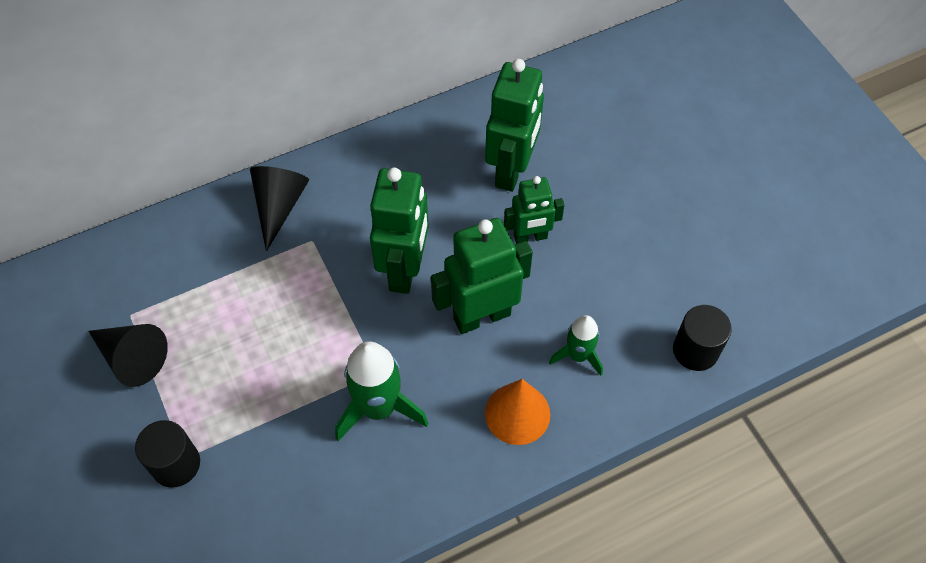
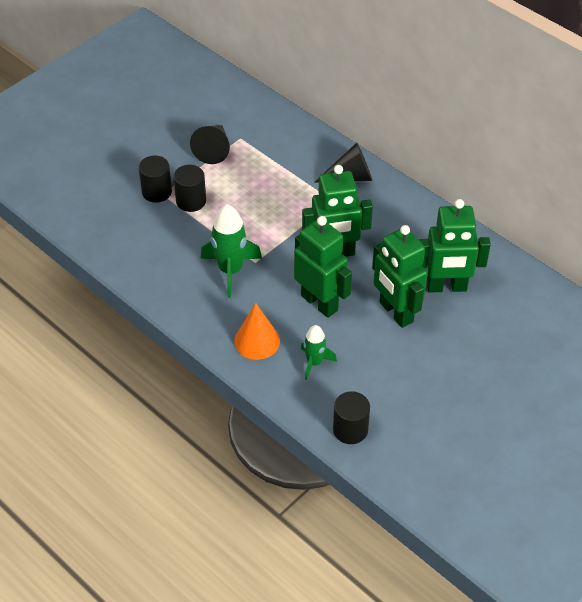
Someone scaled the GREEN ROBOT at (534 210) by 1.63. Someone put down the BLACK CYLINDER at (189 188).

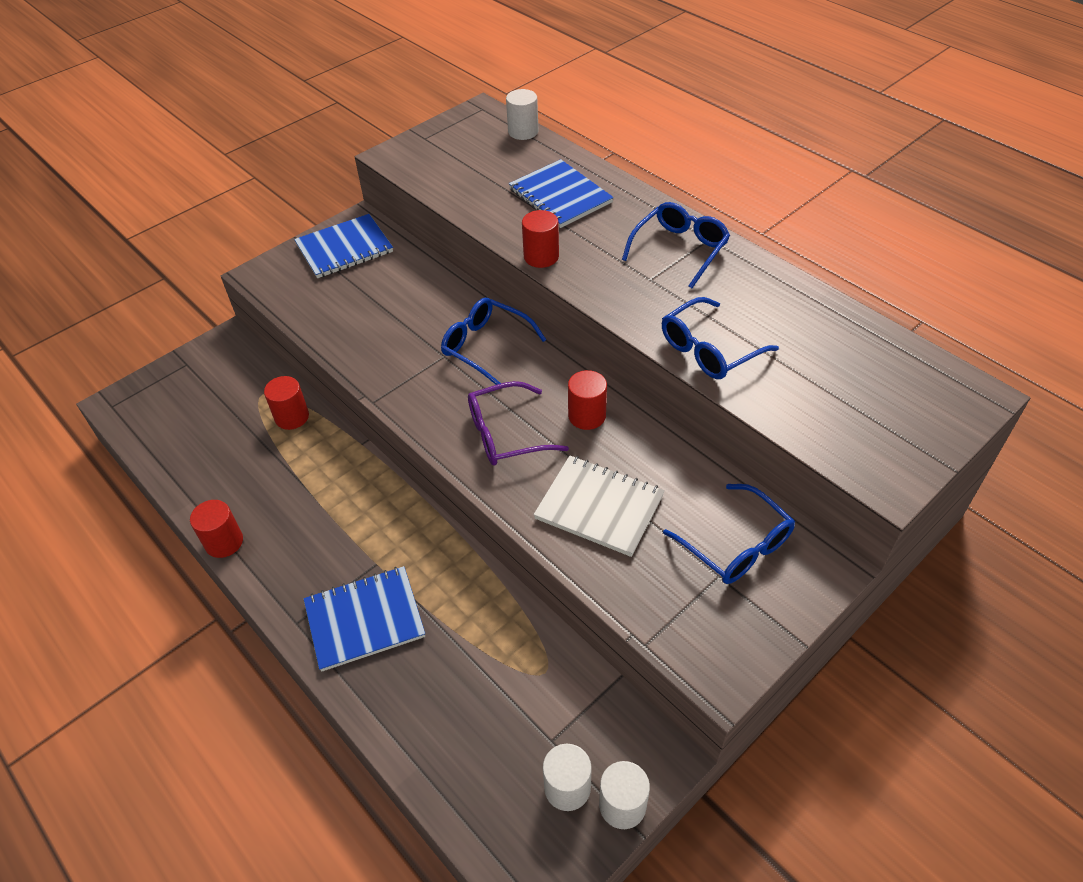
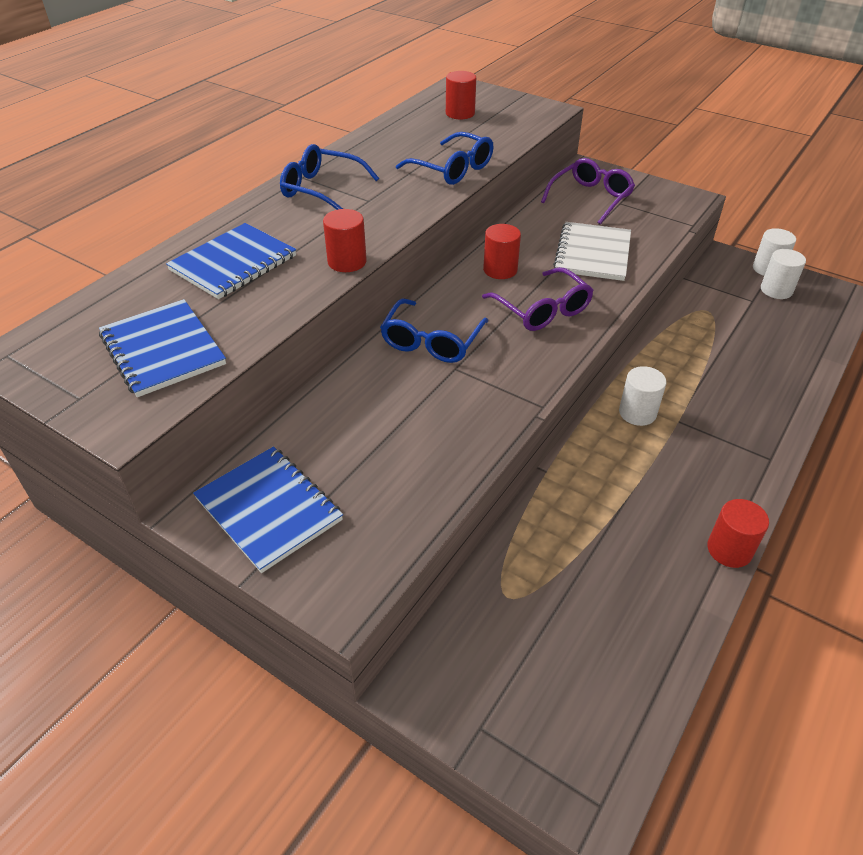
Someone carried the WHITE CYLINDER from (522 114) to (642 396). Someone carried the RED CYLINDER from (286 403) to (461 95). Someone repainted the BLUE GLASSES at (729 534), which became the PURPLE GLASSES at (588 191). Someone carried the BLUE NOTEBOOK from (364 619) to (162 348).

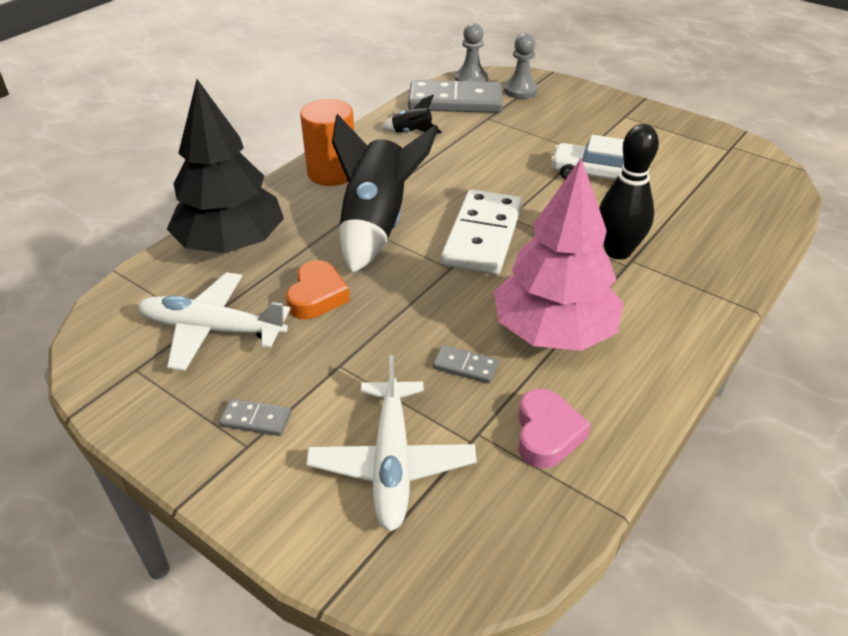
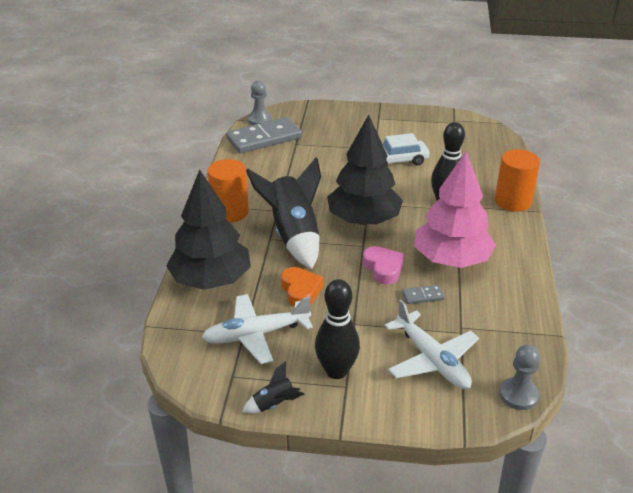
Someone carried the GREY PAWN from (521 66) to (519 377). Someone carried the BLACK ROCKET from (411 114) to (273 387). Someone swapped the WHITE DOMINO at (481 232) for the BLACK TREE at (365 170). Someone carried the PINK HEART from (554 428) to (383 265). Someone swapped the GREY DOMINO at (255 417) for the BLACK BOWLING PIN at (337 329). Someone put down the ORANGE CYLINDER at (517 180).

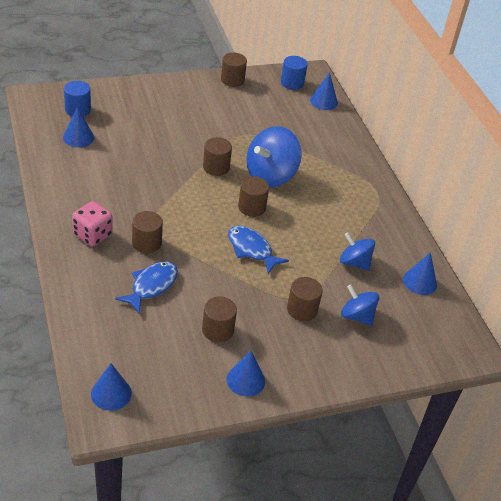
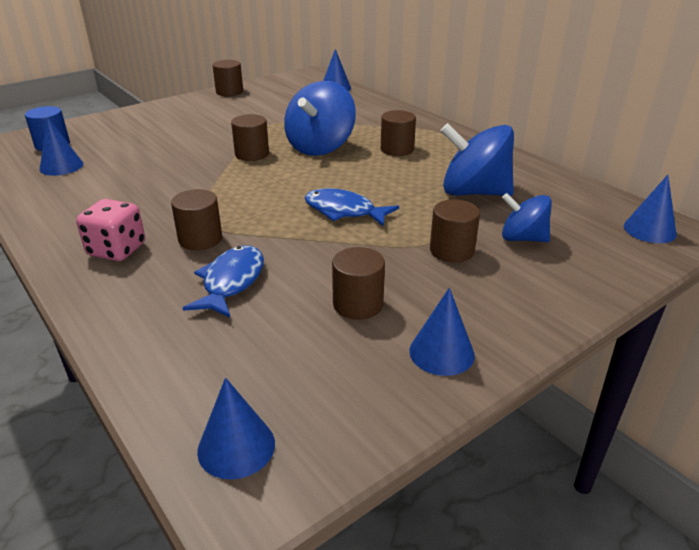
Someone took away the BLUE CYLINDER at (294 73). Someone carried the BROWN CYLINDER from (253 197) to (398 133). Someone scaled the BLUE SPINNING TOP at (357 251) by 1.67. Someone carried the BLUE CONE from (420 273) to (650 209).

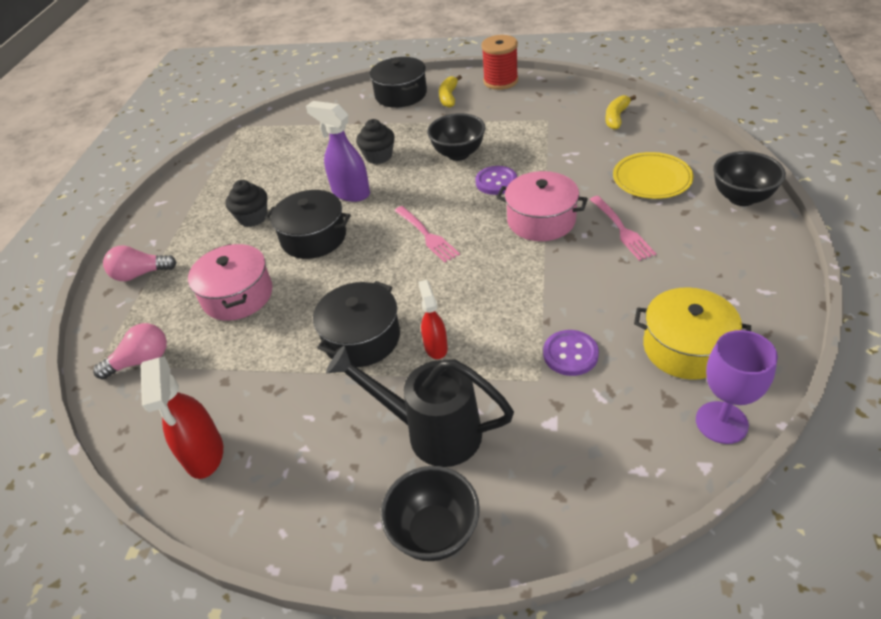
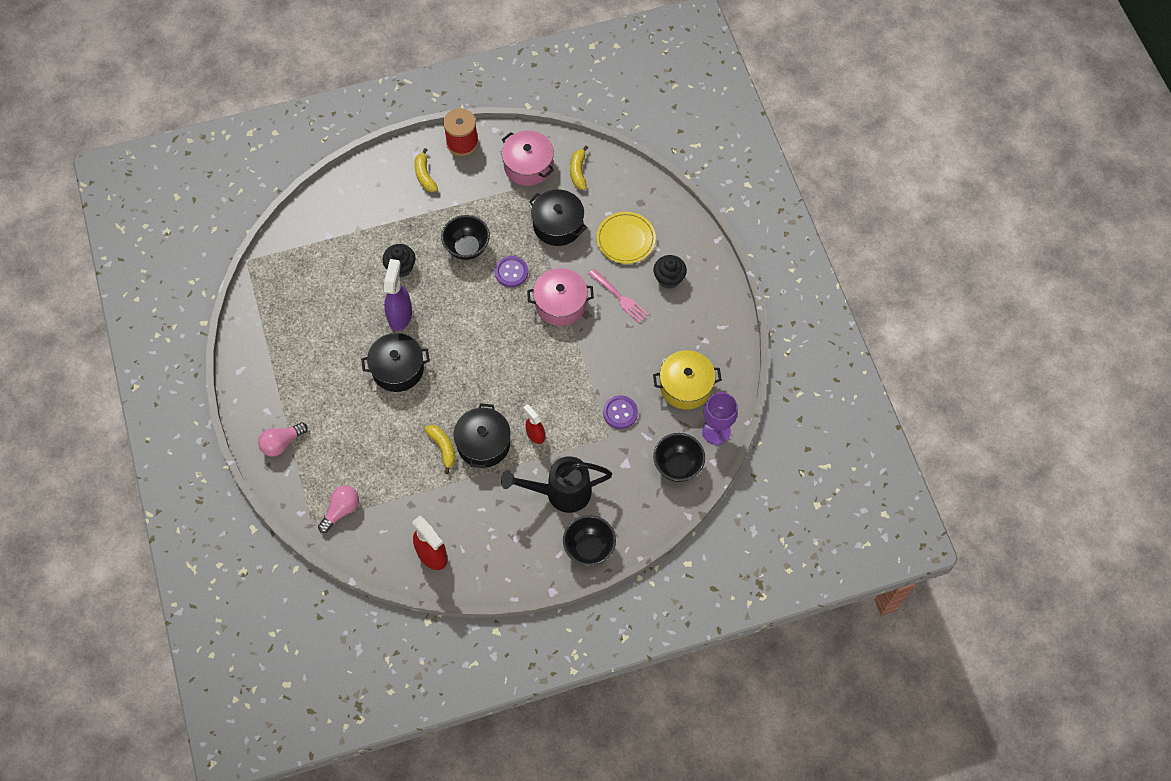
Someone carried the BLACK POT from (398 82) to (558 218). Someone rotated the PURPLE SPRAY BOTTLE at (338 151) by 90 degrees clockwise. Someone carried the BLACK BOWL from (749 178) to (679 457). Someone carried the BLACK CUPCAKE from (246 203) to (670 272). Someone took away the PINK FORK at (427 234). Someone carried the PINK POT from (230 282) to (527 158). Someone put down the YELLOW BANANA at (439 449).

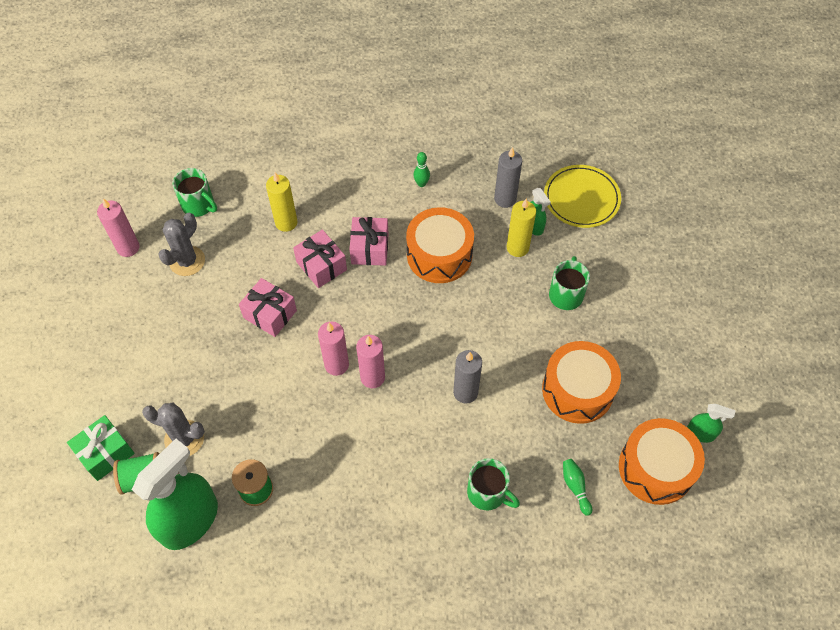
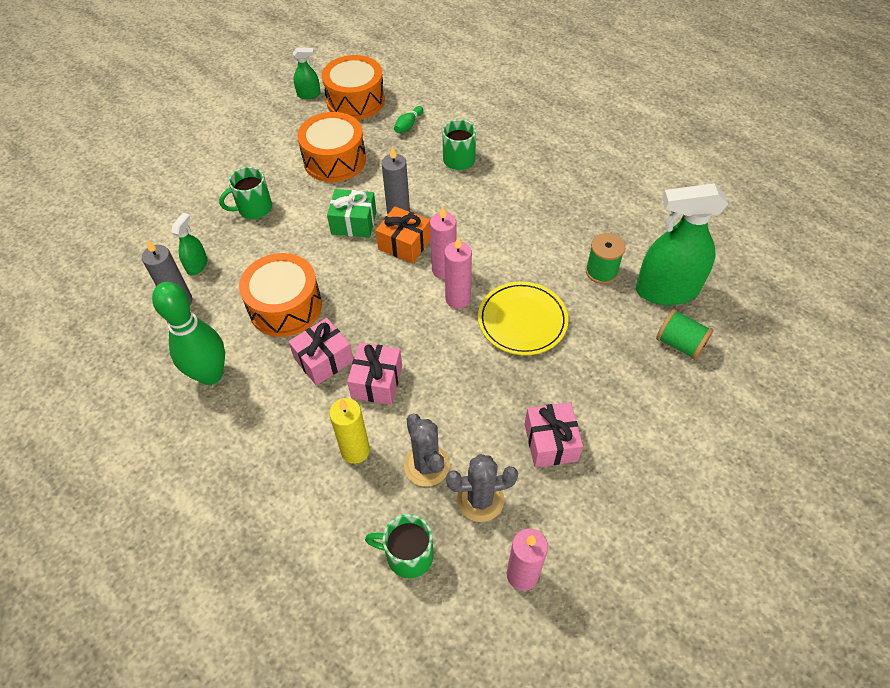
Someone scaled the GREEN BOWLING PIN at (421 169) by 2.40. Someone carried the YELLOW PLATE from (582 196) to (523 318). Someone rotated the GREEN MUG at (195 192) by 75 degrees counterclockwise. Someone took away the YELLOW CANDLE at (521 228). Someone carried the PINK GIFT from (268 307) to (554 434). Someone carried the GREY CACTUS from (173 429) to (427 450). Someone rotated the GREEN SPRAY BOTTLE at (711 423) by 105 degrees clockwise. Someone carried the GREEN GIFT from (101 448) to (351 213). Someone put down the ORANGE GIFT at (403 235).

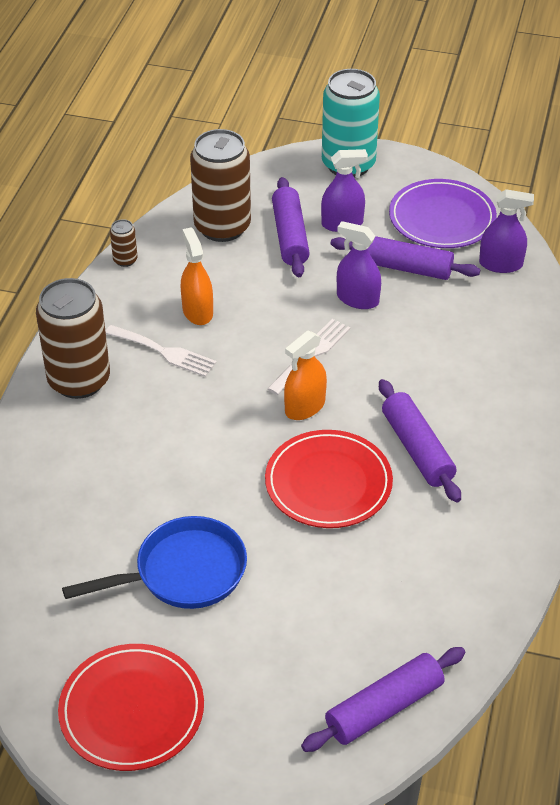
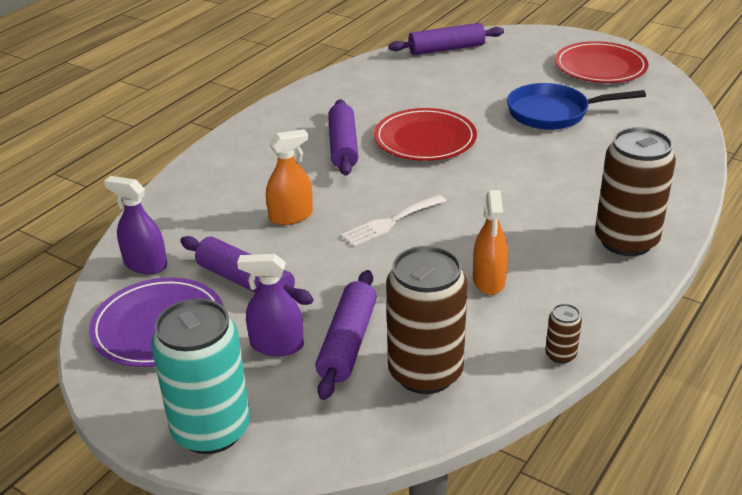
Someone took away the PURPLE SPRAY BOTTLE at (359 265). Someone took away the WHITE FORK at (161 351). Someone carried the ORANGE SPRAY BOTTLE from (305 375) to (289 177).

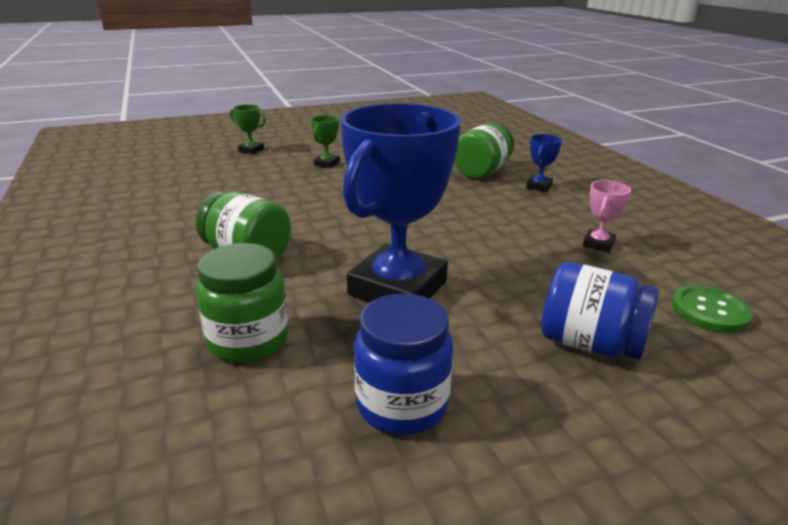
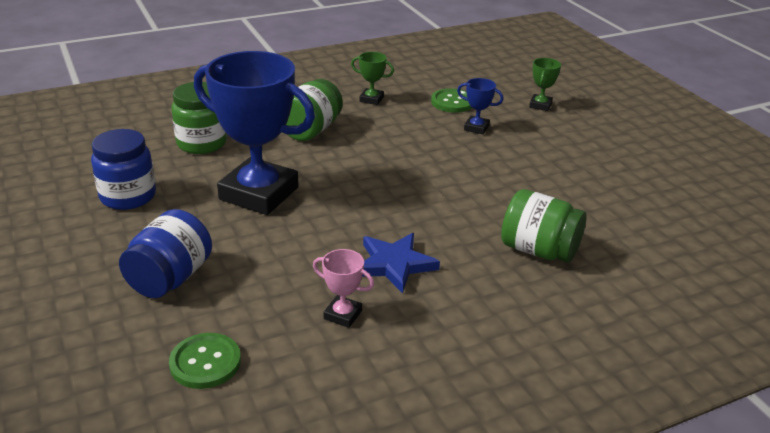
Someone carried the GREEN TROPHY from (325 141) to (372 78). Someone carried the BLUE TROPHY from (544 163) to (480 106). Someone put down the GREEN BUTTON at (451 100). Someone put down the BLUE STAR at (401 263).

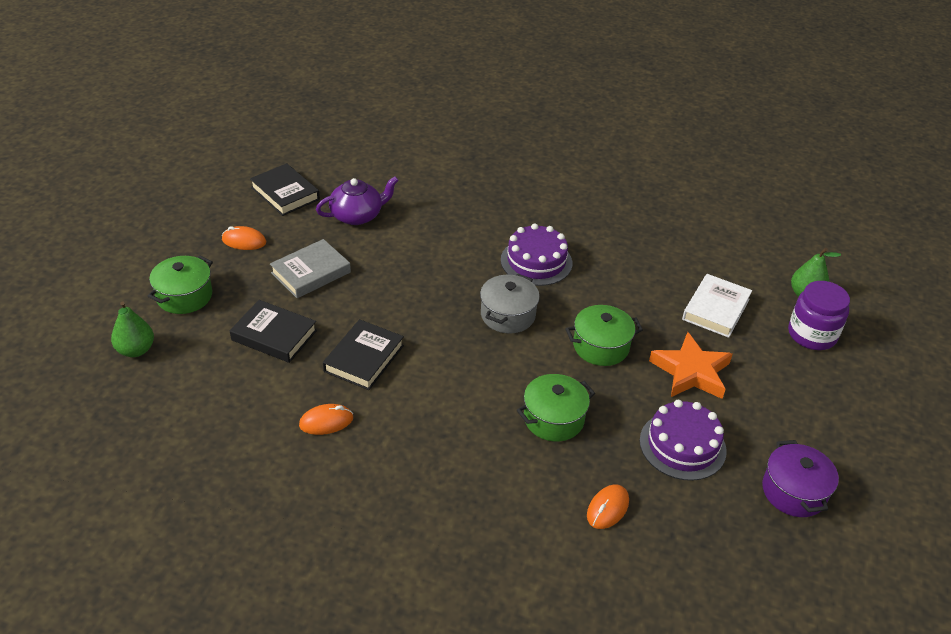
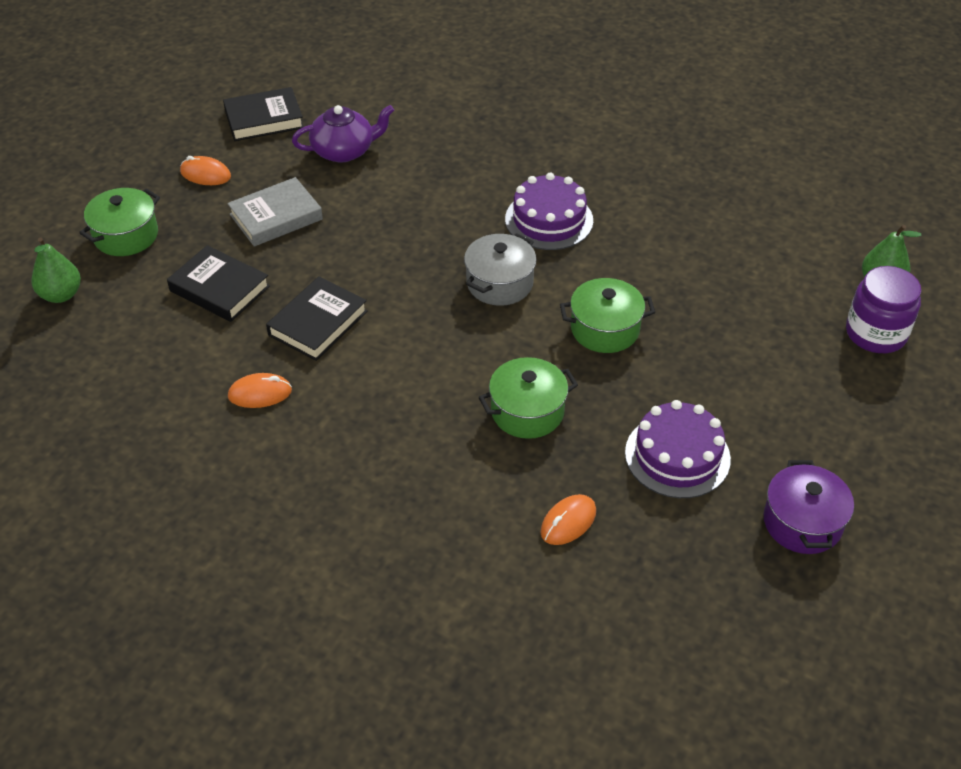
Someone rotated the BLACK BOOK at (285 189) by 75 degrees counterclockwise. Someone took away the WHITE BOOK at (717 306). Someone took away the ORANGE STAR at (691 365).

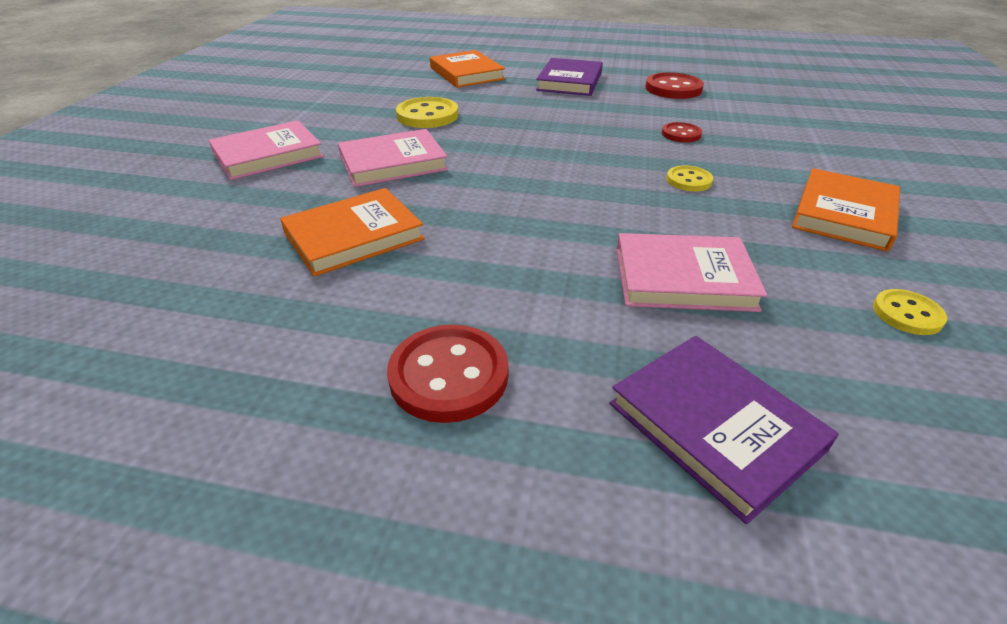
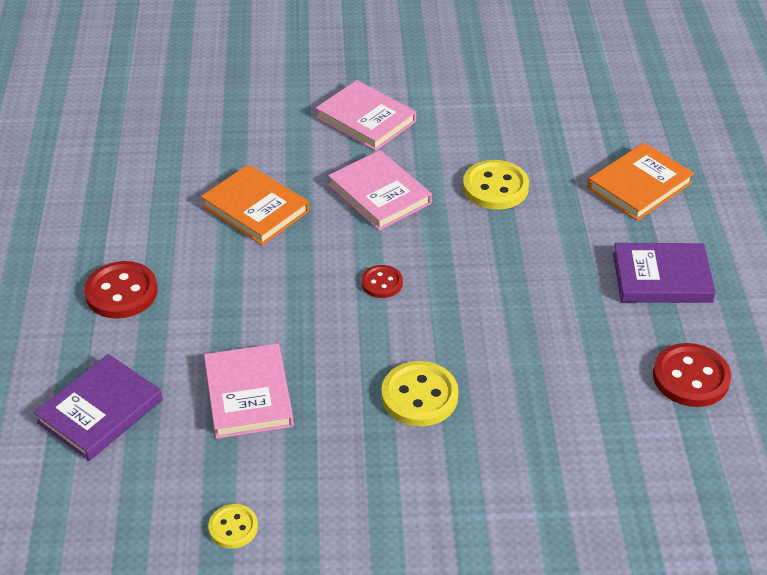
Someone carried the RED BUTTON from (682 132) to (382 281). Someone scaled the YELLOW BUTTON at (689 178) by 1.71. Someone took away the ORANGE BOOK at (846 210).

